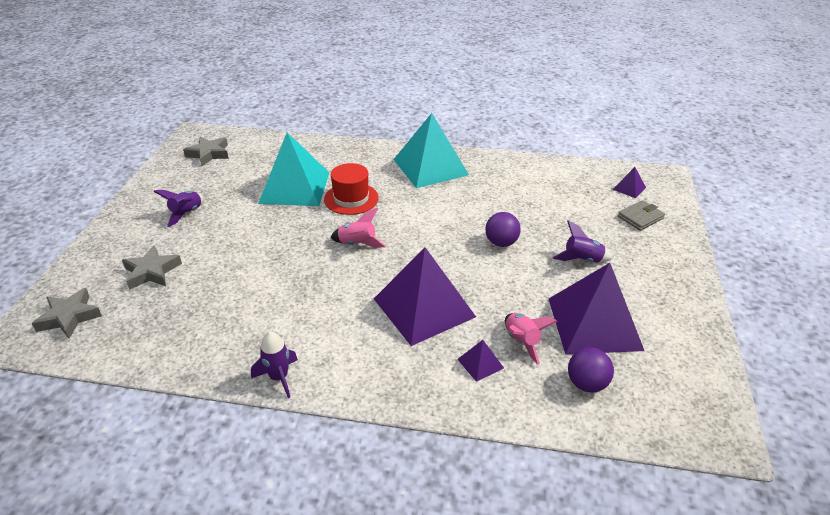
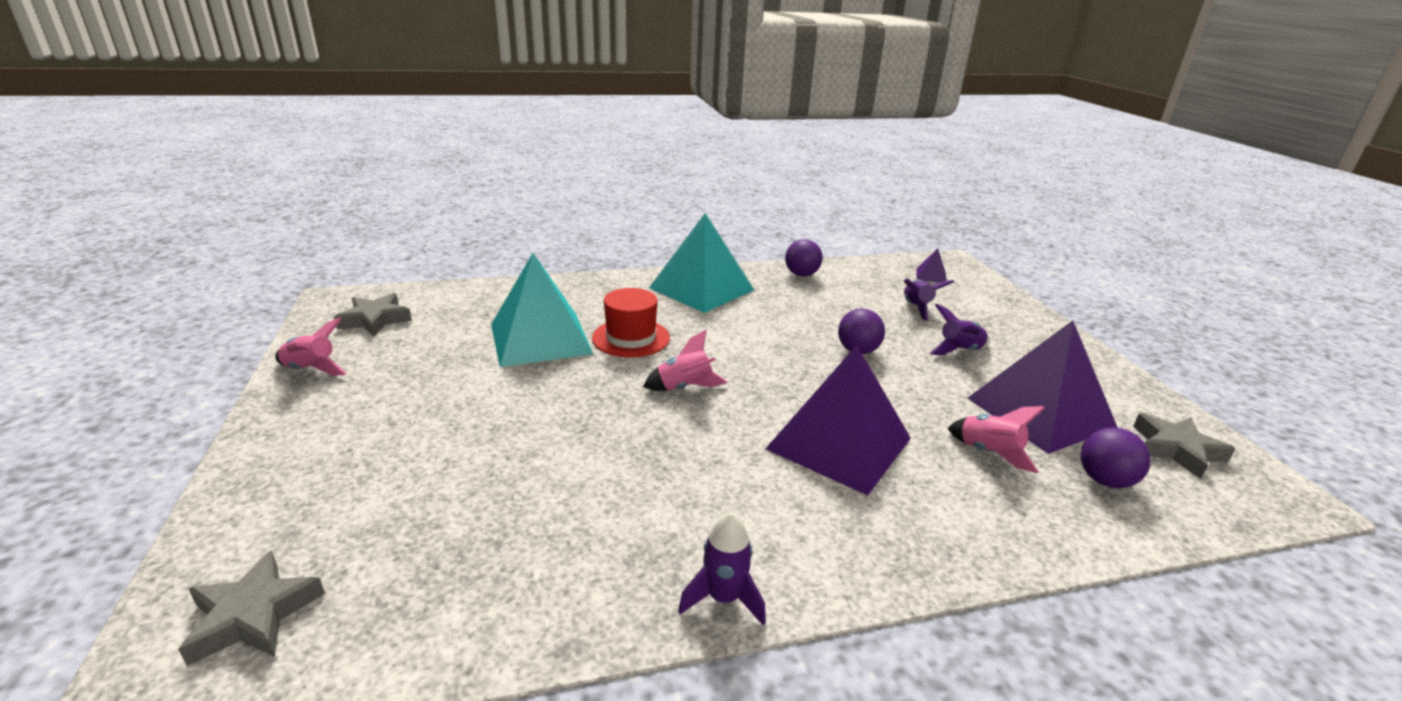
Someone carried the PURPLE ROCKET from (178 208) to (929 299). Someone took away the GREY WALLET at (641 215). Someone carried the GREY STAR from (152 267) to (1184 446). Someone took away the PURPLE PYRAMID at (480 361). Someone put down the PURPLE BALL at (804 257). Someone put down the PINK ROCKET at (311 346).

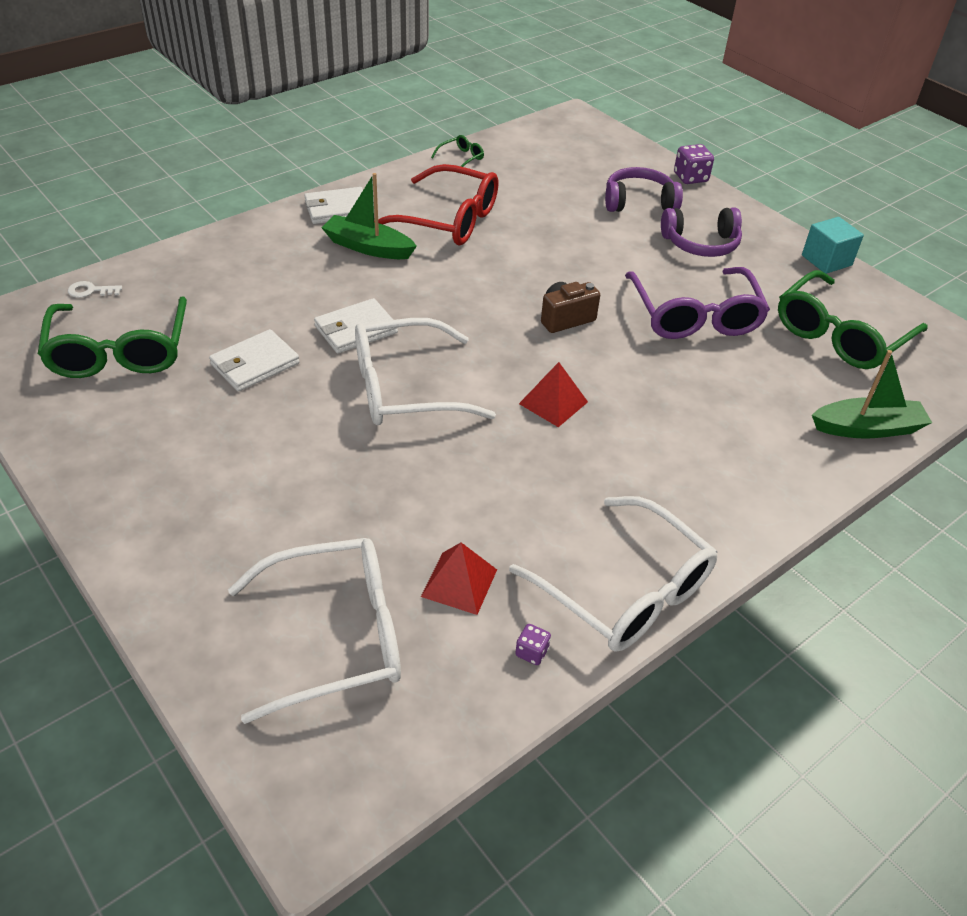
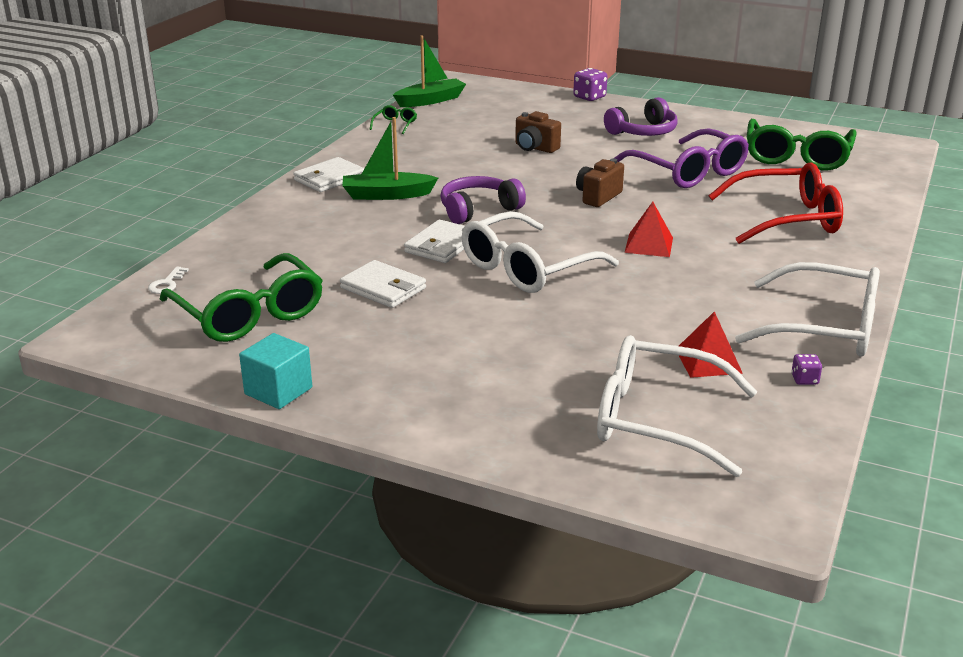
Someone carried the RED GLASSES from (436 204) to (775 203). Someone carried the PURPLE HEADPHONES from (644 189) to (483 200). Someone carried the TURQUOISE CUBE from (833 245) to (275 371). Someone rotated the WHITE KEY at (95 289) by 45 degrees counterclockwise. Someone rotated the WHITE WALLET at (254 360) by 75 degrees counterclockwise. Someone carried the GREEN BOAT from (872 394) to (429 71). Someone rotated the WHITE GLASSES at (314 631) by 120 degrees counterclockwise. Someone put down the BROWN CAMERA at (538 132).

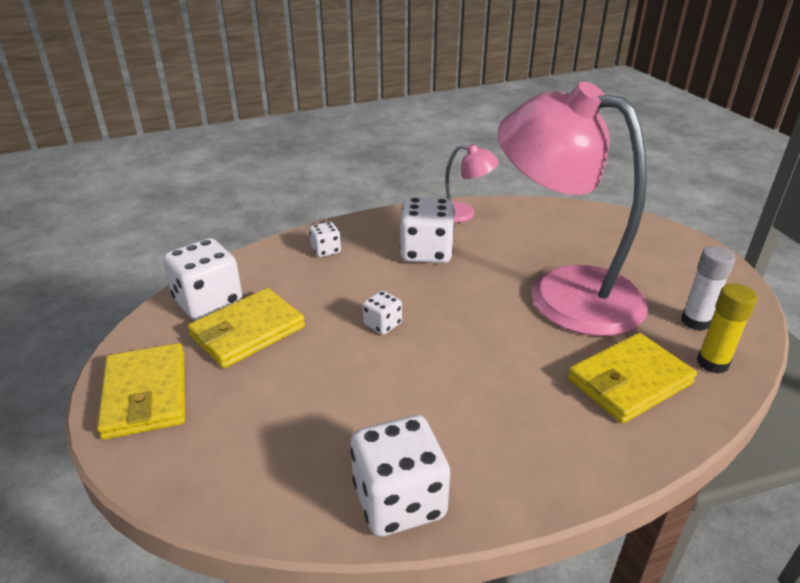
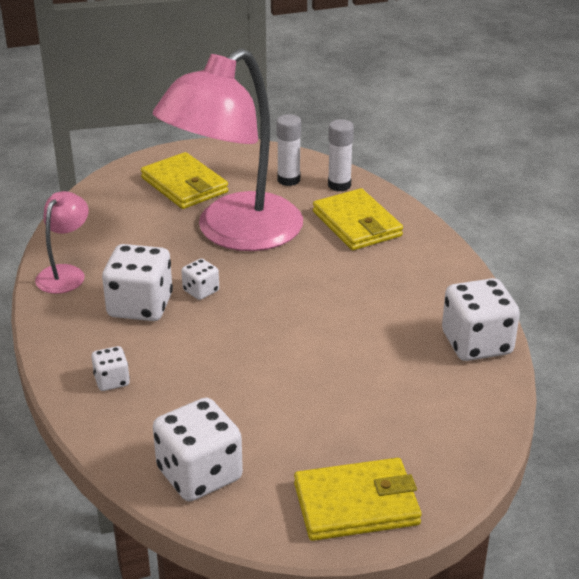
Someone repainted the YELLOW GLUE STICK at (727 328), which became the WHITE GLUE STICK at (341 155). Someone carried the YELLOW WALLET from (246 328) to (184 180). Someone carried the WHITE DICE from (382 313) to (200 279).

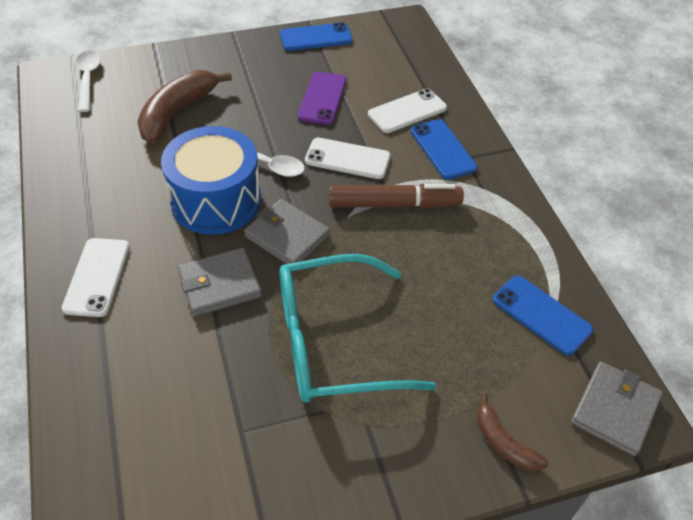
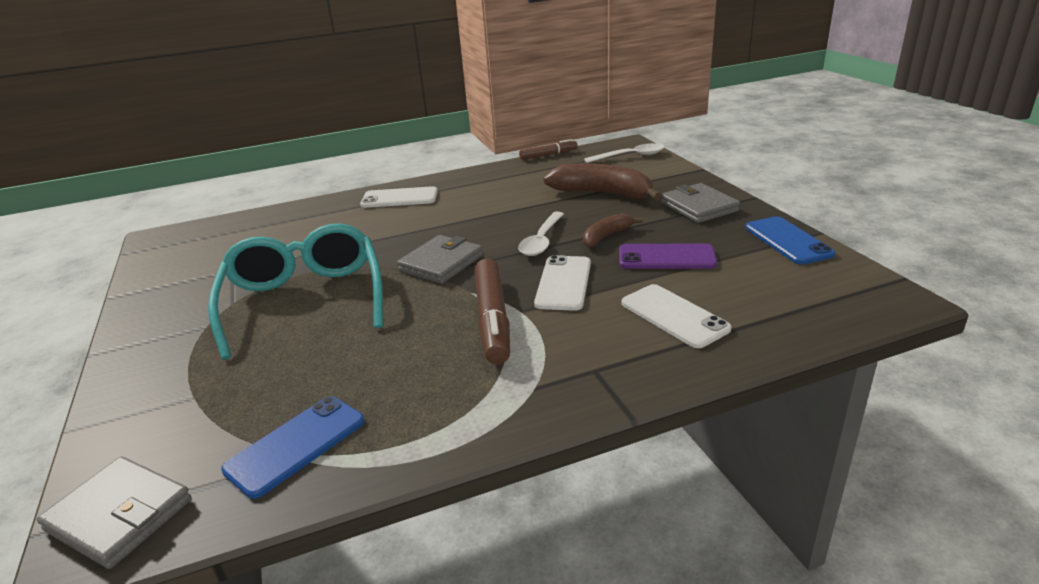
Someone took away the BLUE PHONE at (443 149). Someone took away the BLUE DRUM at (211 180). Someone carried the GREY WALLET from (220 282) to (700 203). Someone carried the BROWN BANANA from (512 431) to (613 230). Someone put down the BROWN MARKER at (548 149).

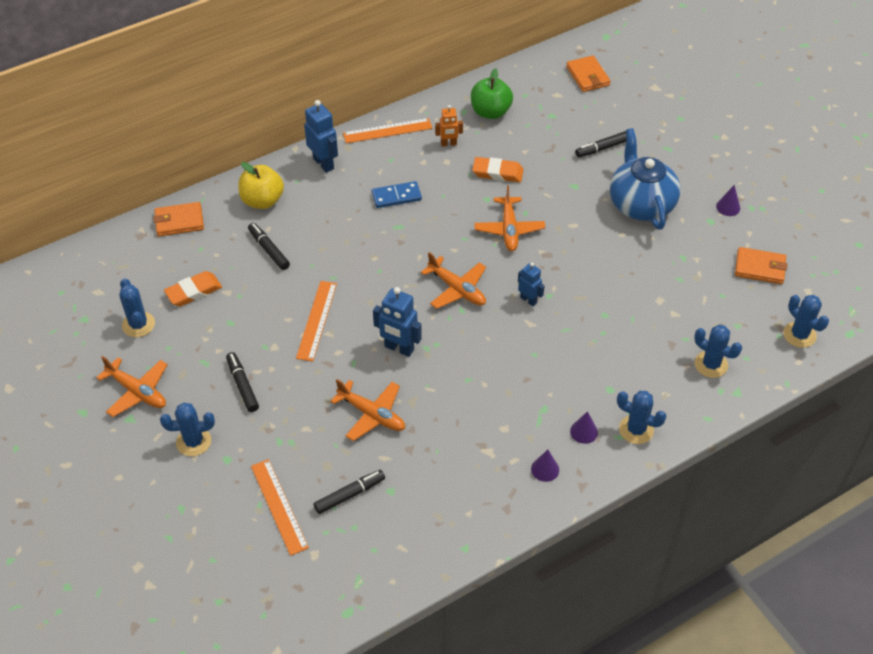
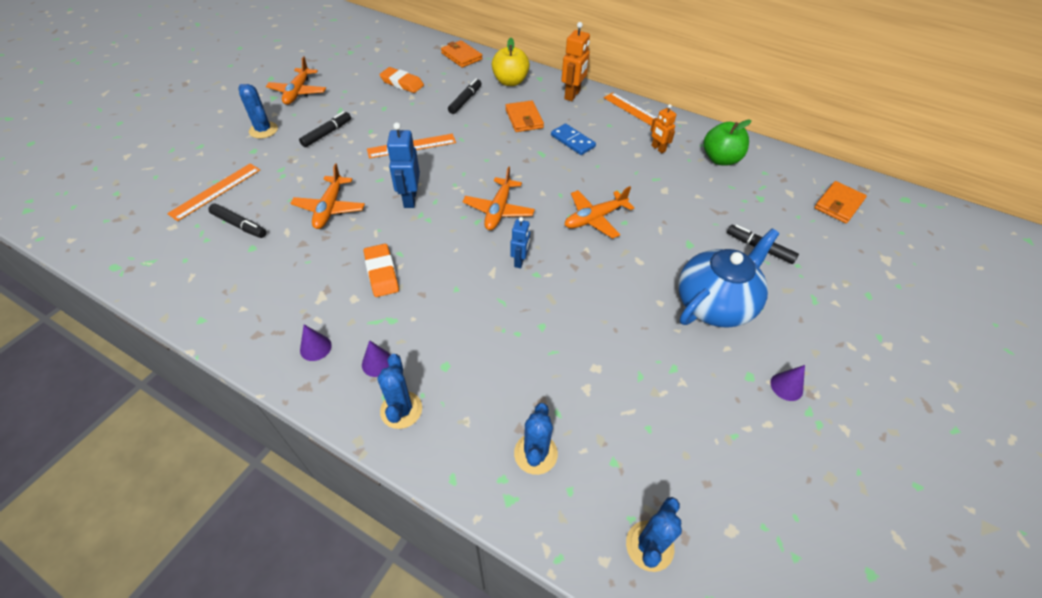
Someone repainted the BLUE ROBOT at (321 136), which became the ORANGE ROBOT at (575 61). Someone carried the ORANGE ERASER from (498 169) to (381 270). Someone carried the ORANGE WALLET from (761 265) to (524 116). Someone took away the BLUE CACTUS at (137 307).

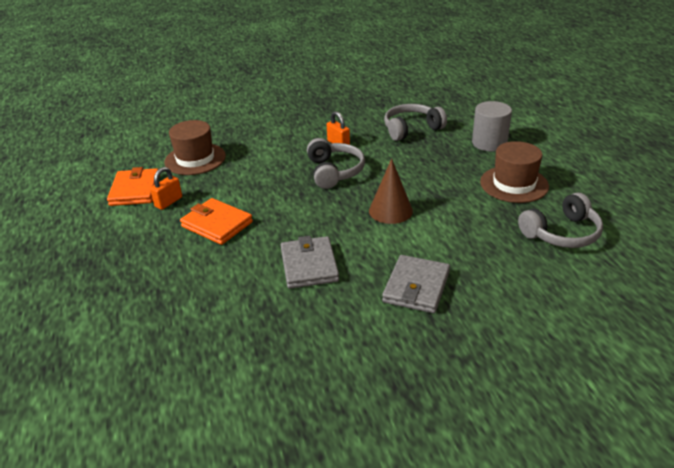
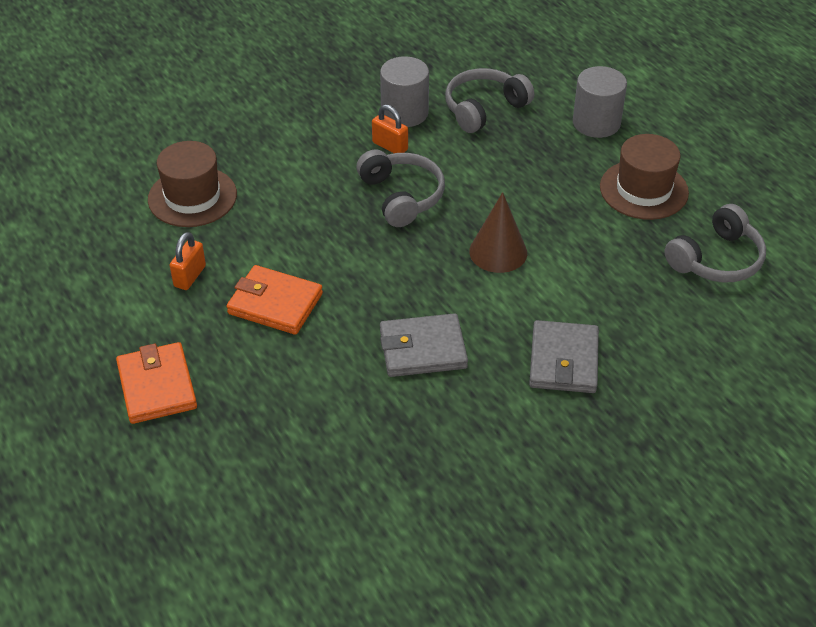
Someone carried the ORANGE WALLET from (133 186) to (156 383). Someone rotated the GREY WALLET at (310 262) by 75 degrees counterclockwise. Someone put down the GREY CYLINDER at (404 91).

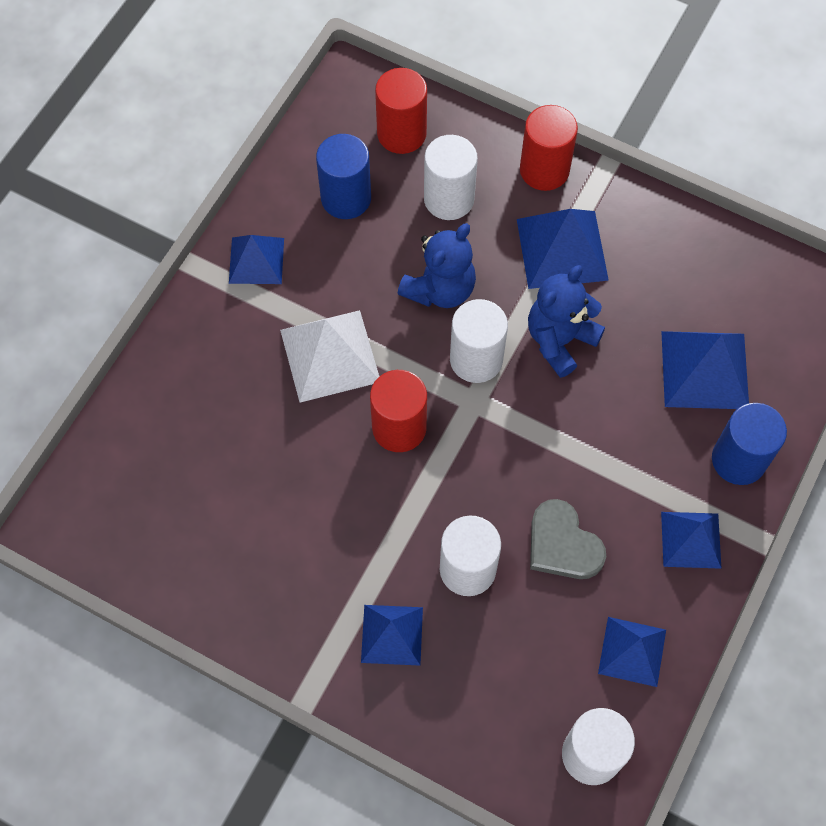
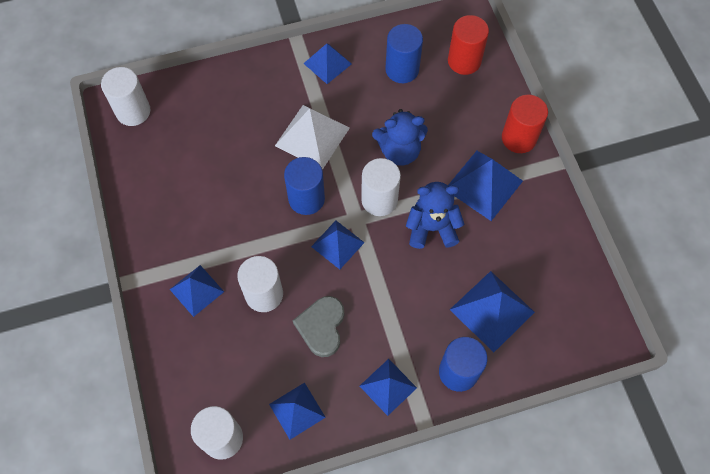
Someone carried the WHITE CYLINDER from (451 177) to (125 96). Someone repainted the RED CYLINDER at (398 411), which became the BLUE CYLINDER at (304 186). Someone put down the BLUE PYRAMID at (338 245).

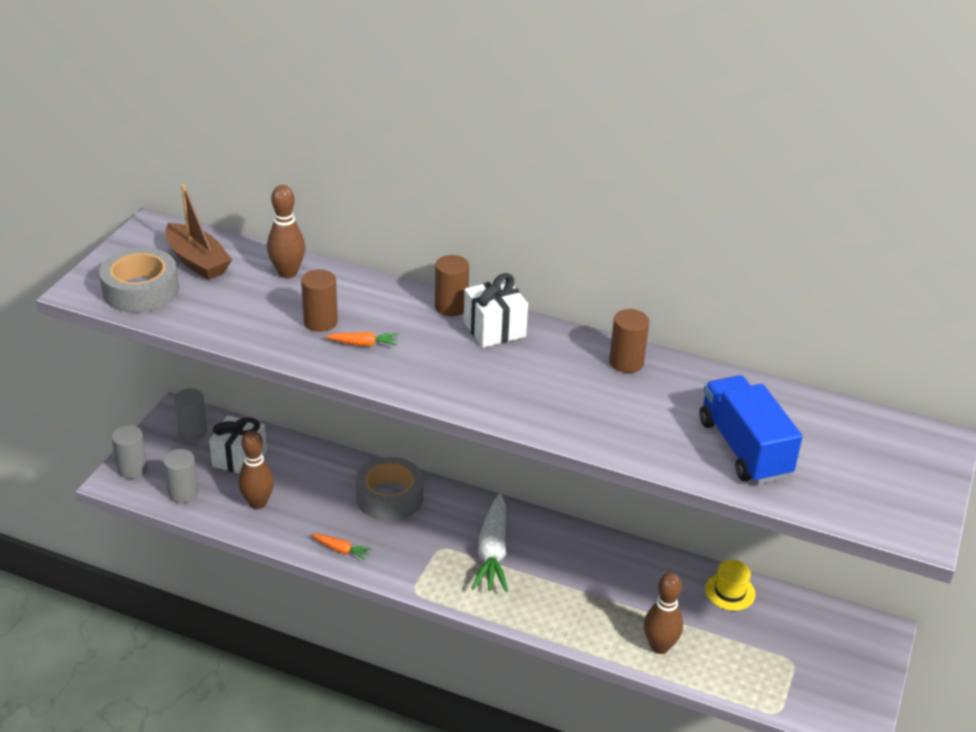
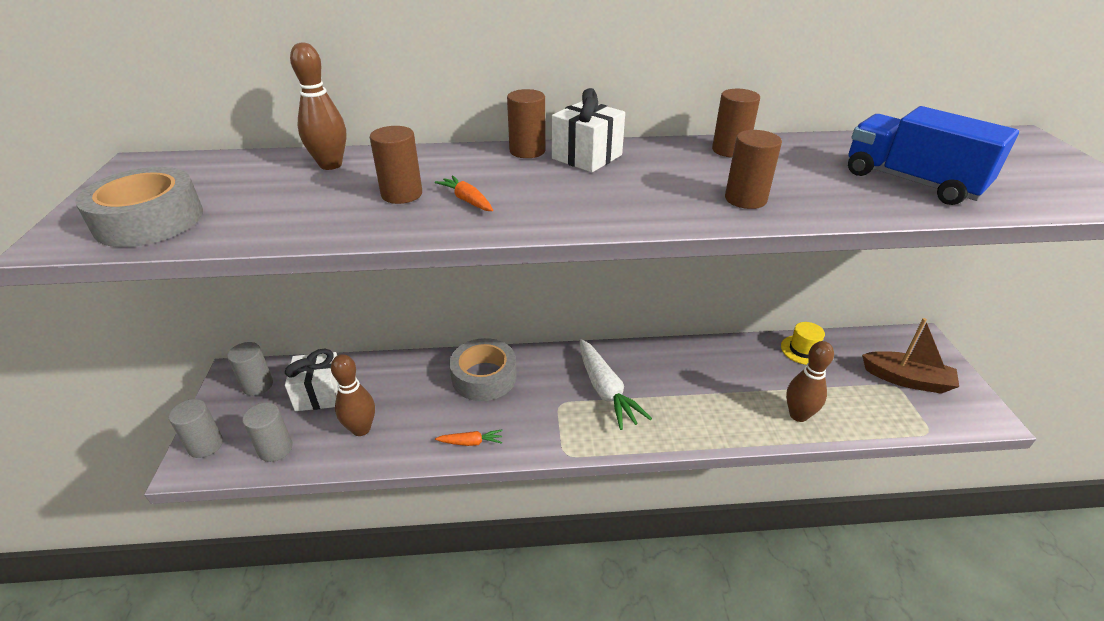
Someone carried the BROWN BOAT from (198 232) to (910 356). Someone rotated the ORANGE CARROT at (362 339) by 105 degrees counterclockwise. Someone put down the BROWN CYLINDER at (753 169).

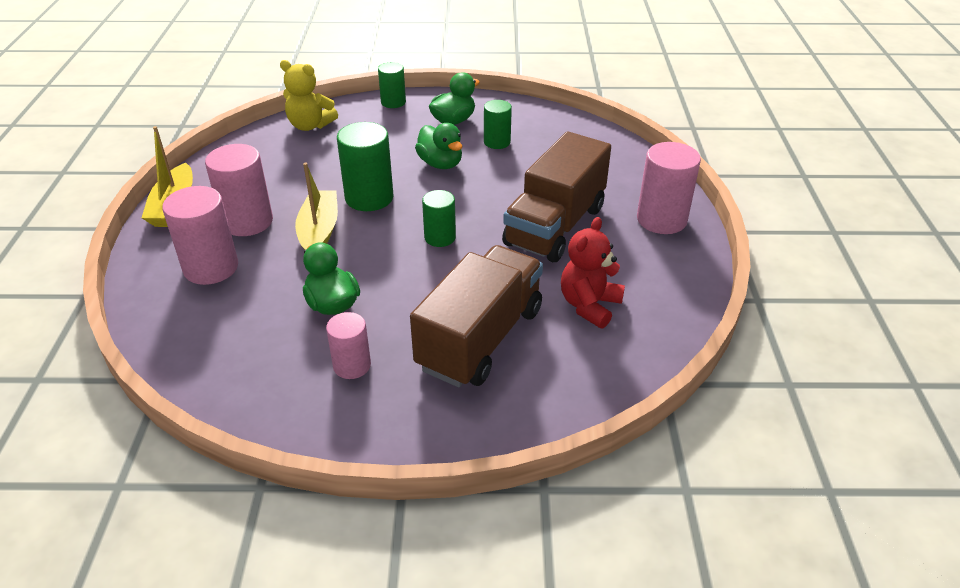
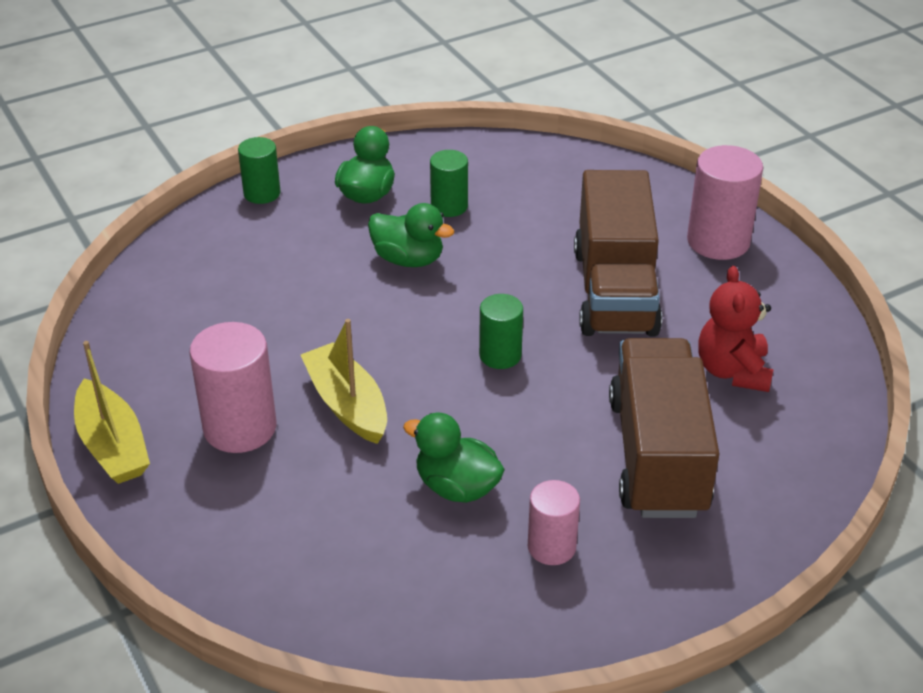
Someone took away the YELLOW TEDDY BEAR at (309 95). Someone took away the GREEN CYLINDER at (365 166). Someone took away the PINK CYLINDER at (200 235).

